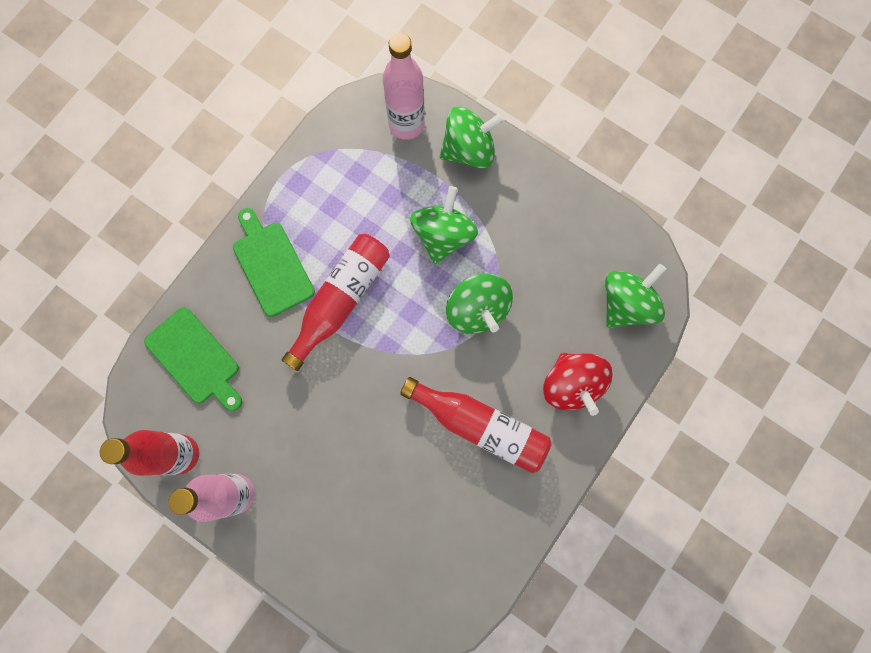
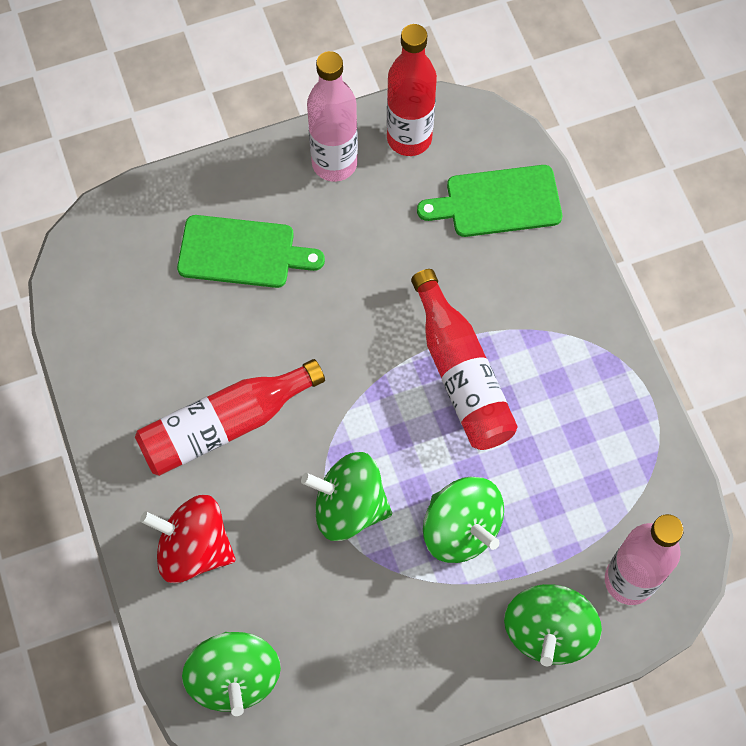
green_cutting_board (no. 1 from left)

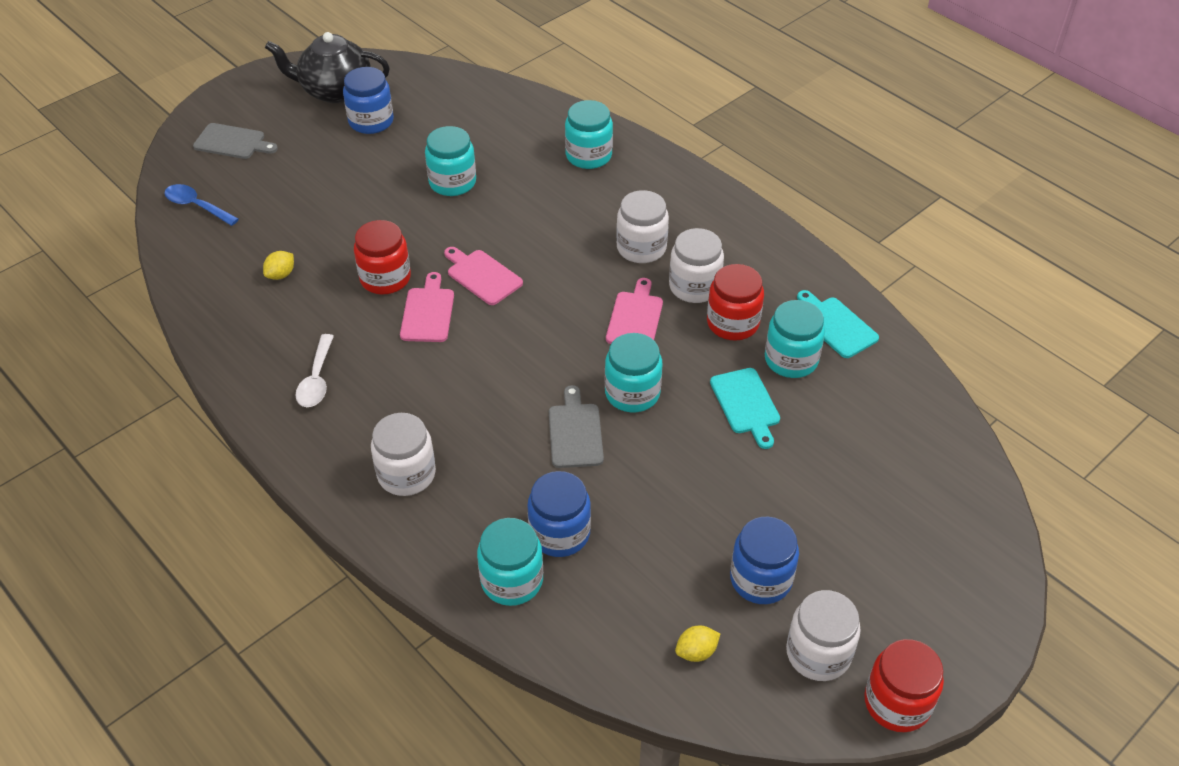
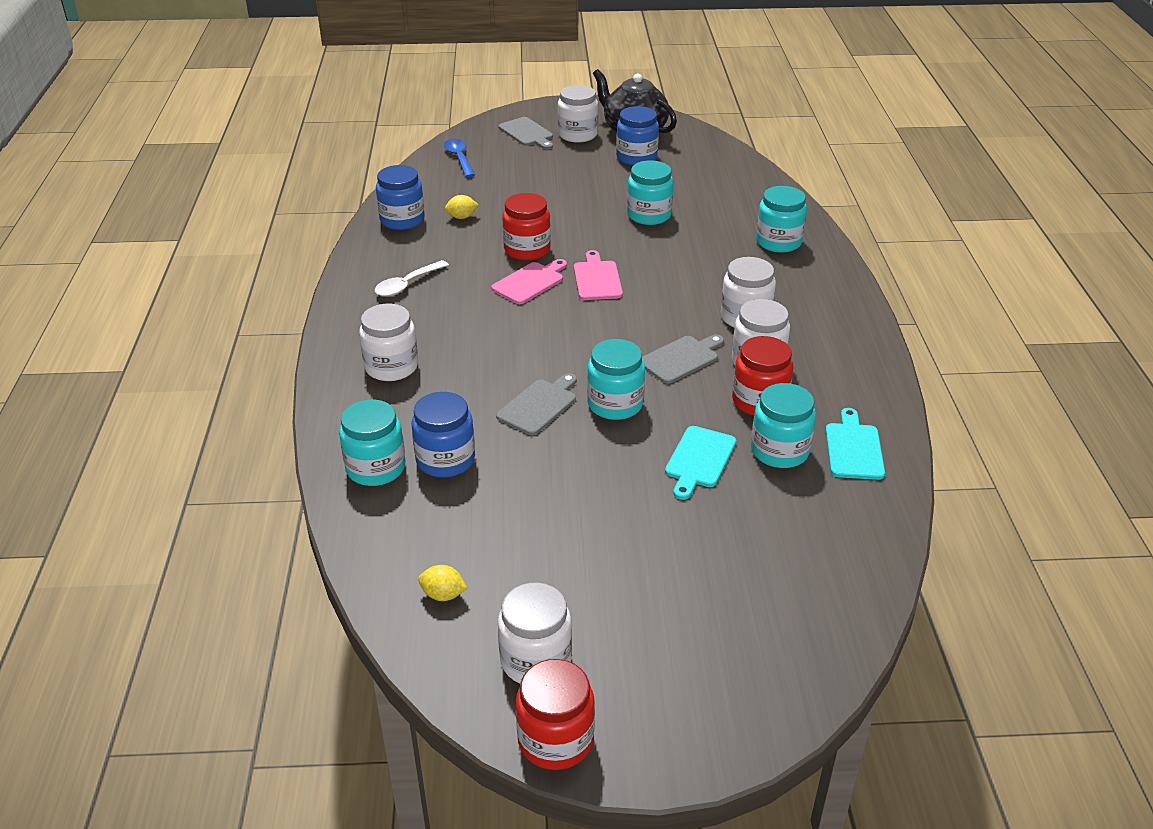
white_jar (no. 3 from left)
cobalt_jar (no. 1 from left)
grey_cutting_board (no. 3 from left)

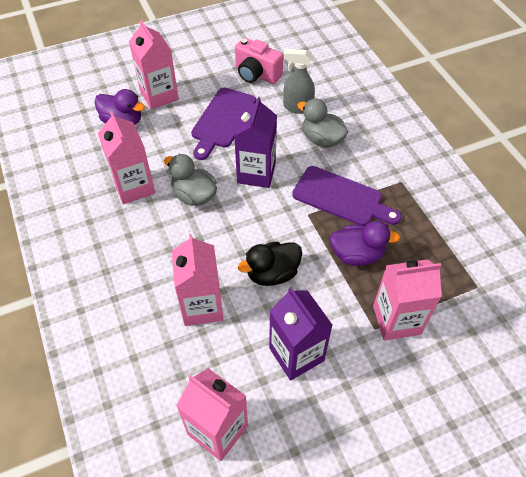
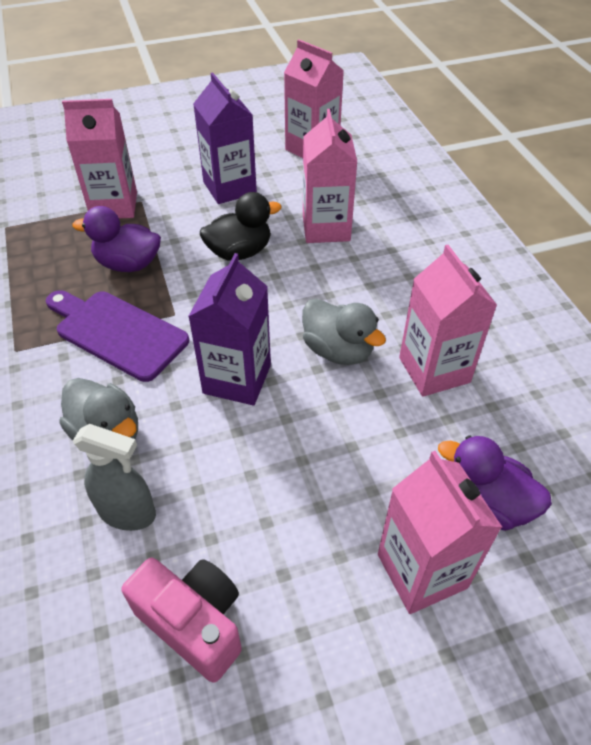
violet_cutting_board (no. 1 from left in the first image)

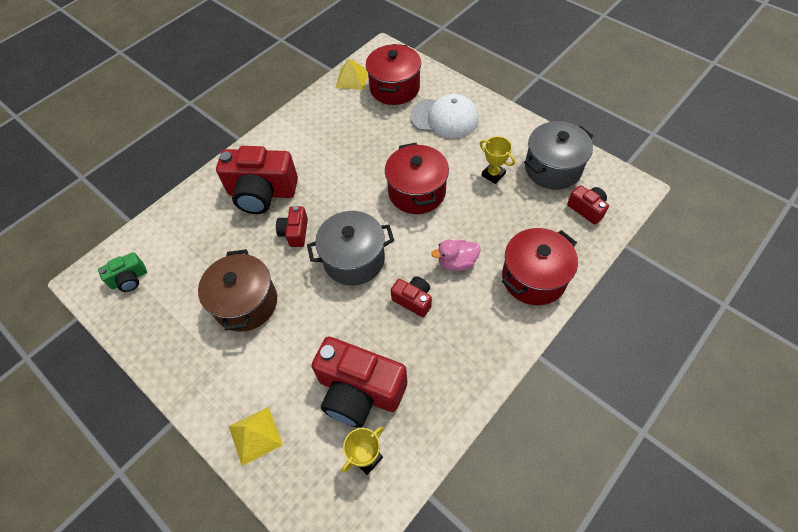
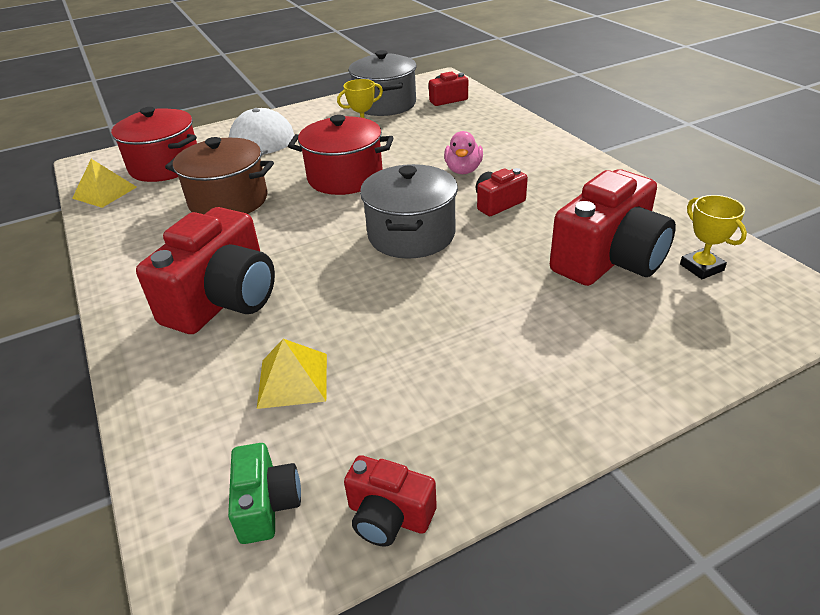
red_stockpot (no. 3 from left in the first image)
russet_stockpot
yellow_pyramid (no. 2 from left)
red_photo_camera (no. 2 from left)

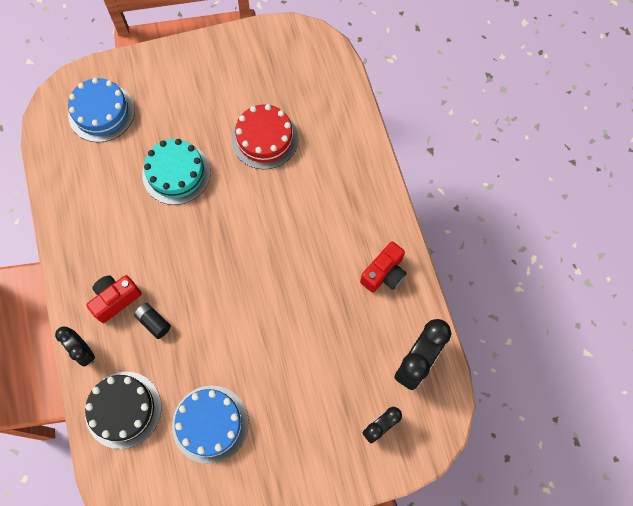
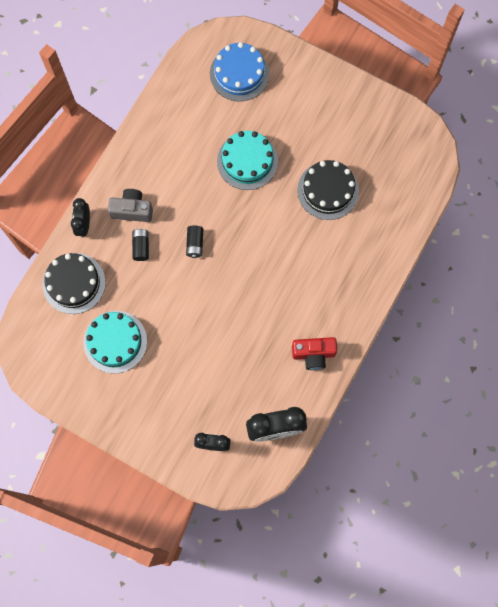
ebony_battery (no. 2 from left)
grey_photo_camera
turquoise_layer_cake (no. 1 from left)
ebony_layer_cake (no. 2 from left)

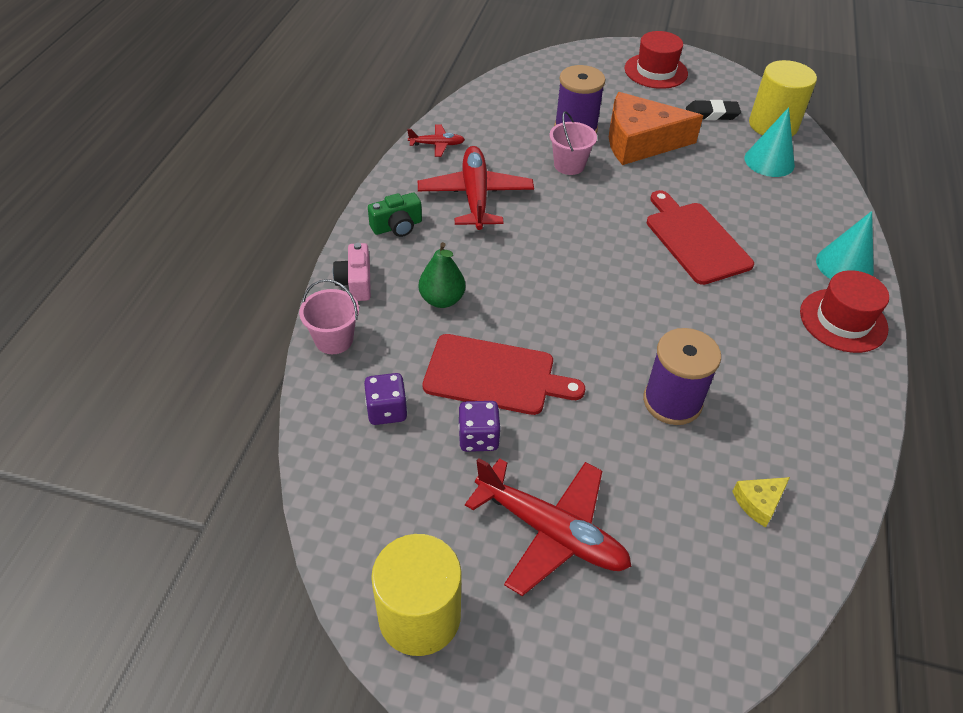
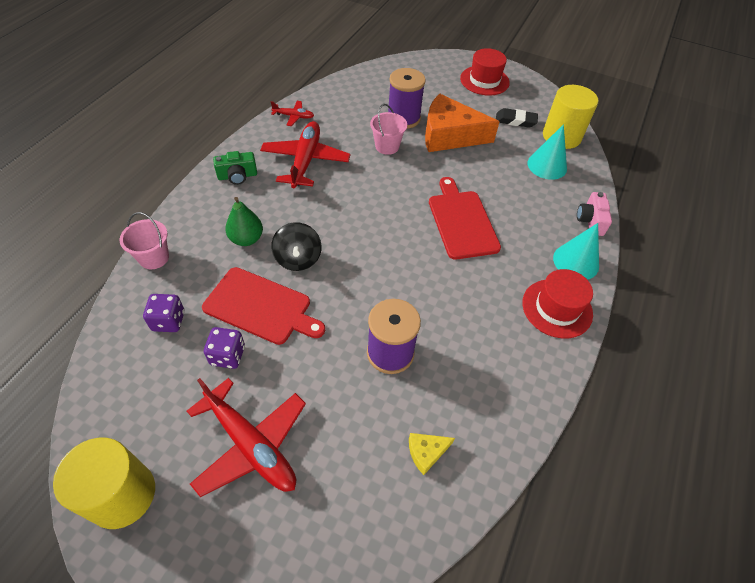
ebony_spinning_top
rose-pink_photo_camera

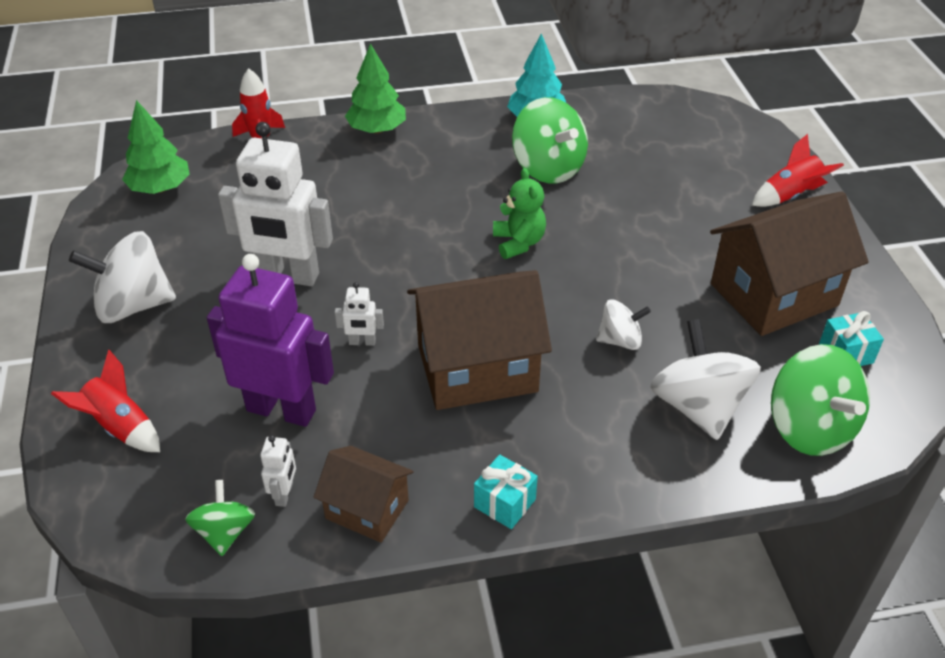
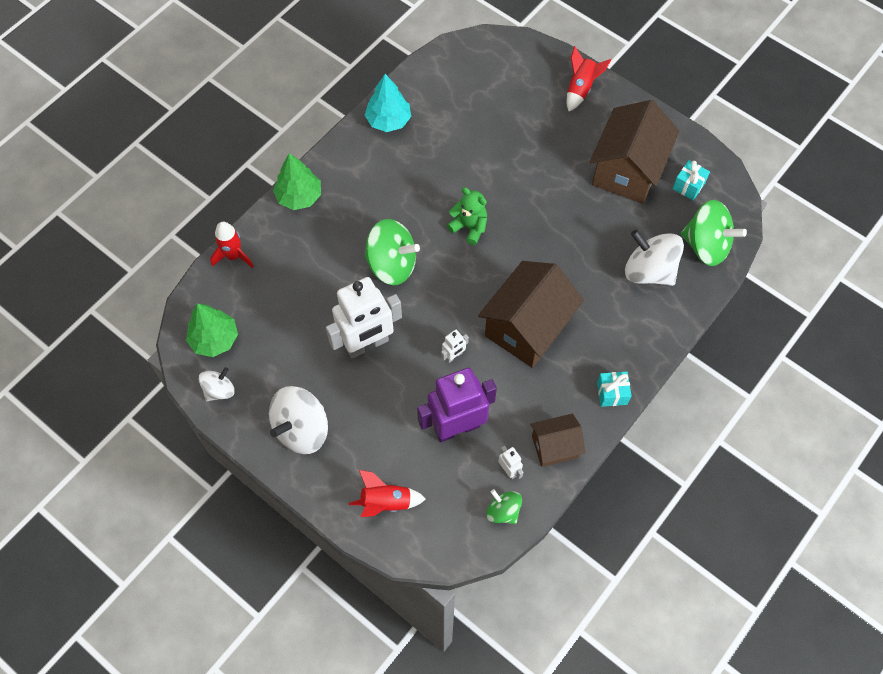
green_spinning_top (no. 1 from left)
white_spinning_top (no. 1 from left)

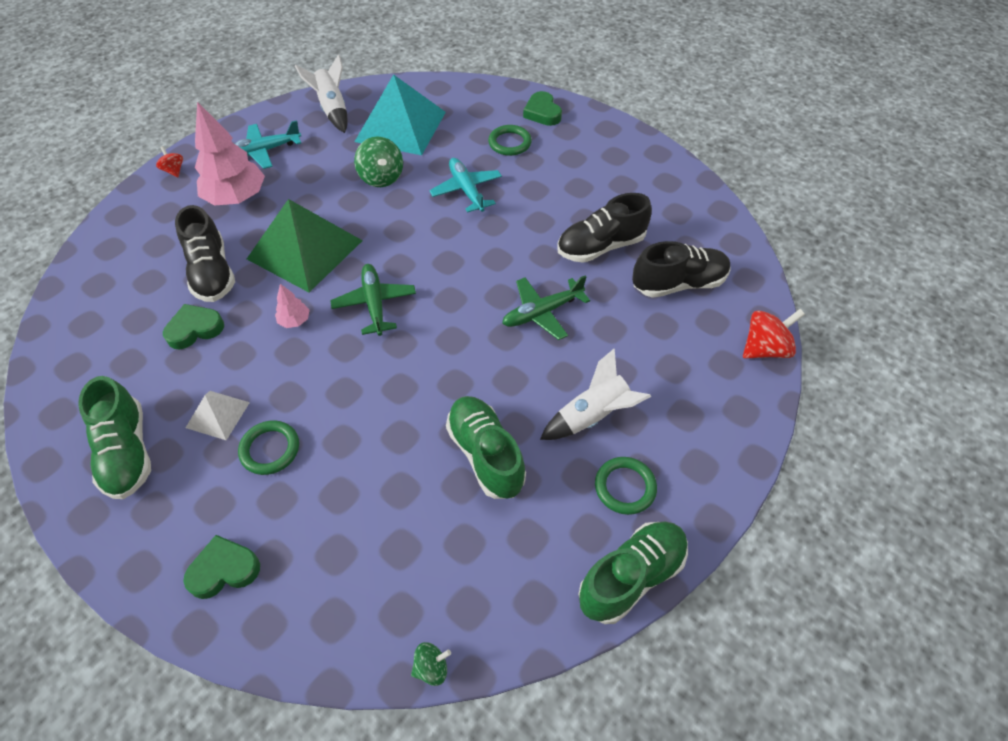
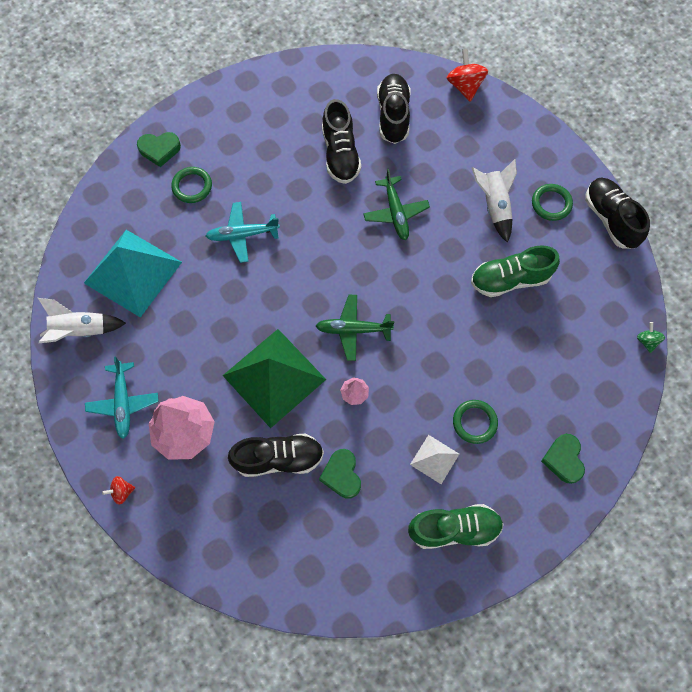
green_spinning_top (no. 1 from left in the first image)
ebony_sneaker (no. 4 from left)

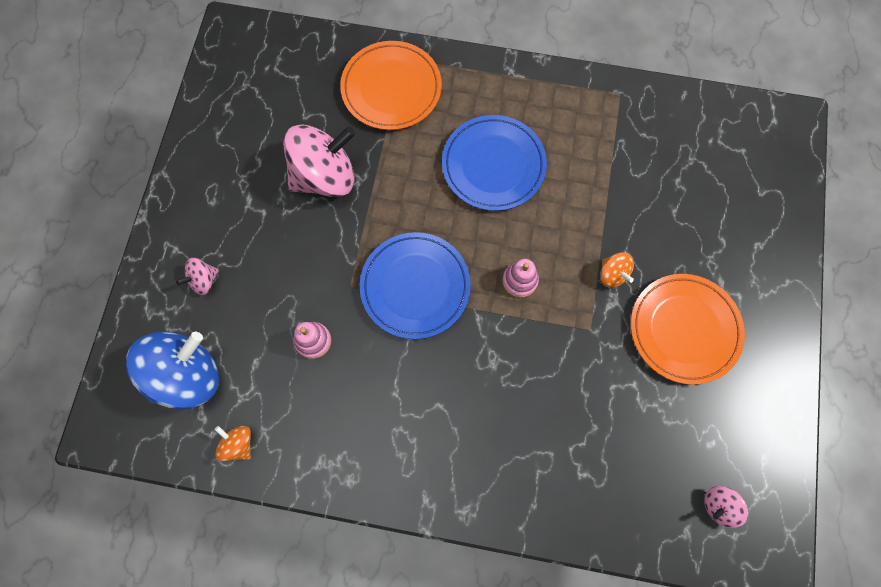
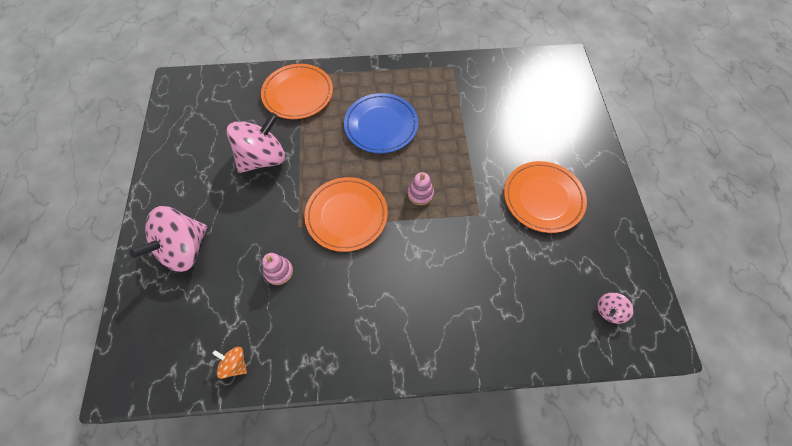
cobalt_spinning_top
bright_orange_spinning_top (no. 2 from left in the first image)
bright_orange_flat_dish (no. 2 from left)
rose-pink_spinning_top (no. 1 from left)

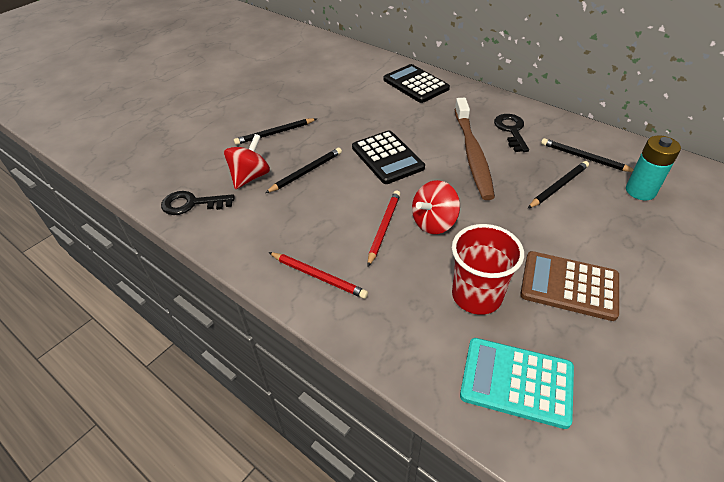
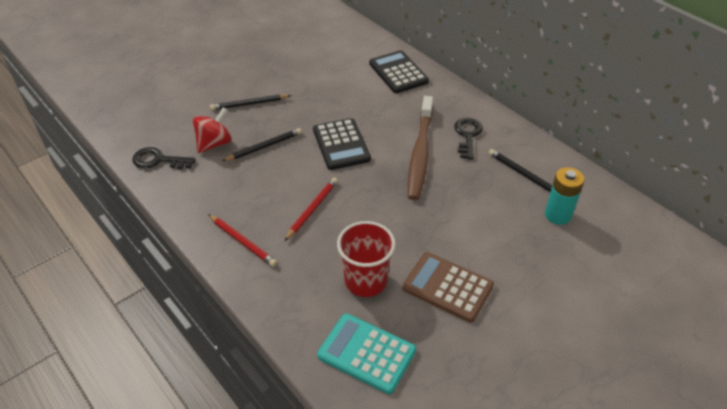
red_spinning_top (no. 2 from left in the first image)
ebony_pencil (no. 3 from left in the first image)

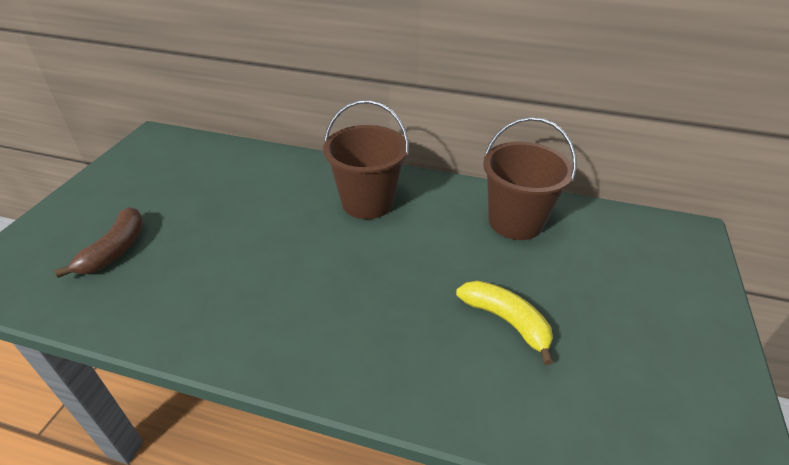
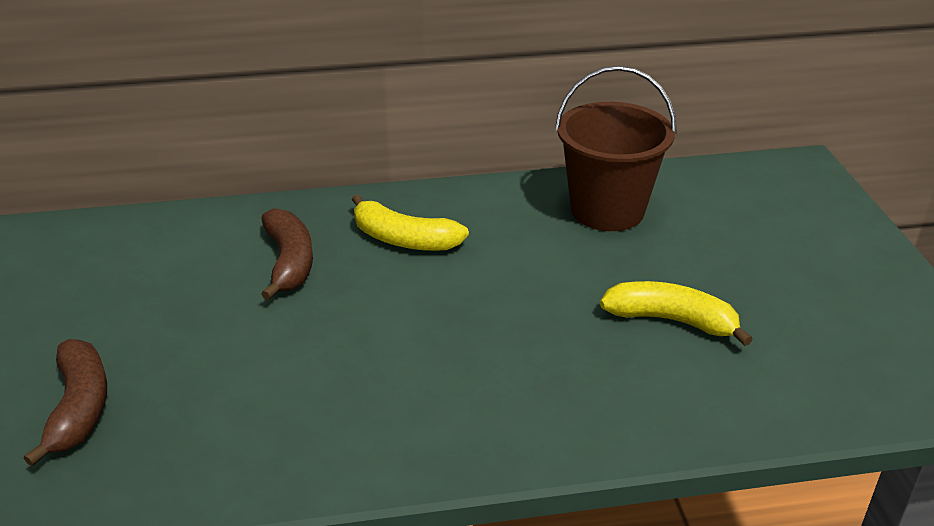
russet_toy_banana (no. 2 from left)
yellow_toy_banana (no. 1 from left)

